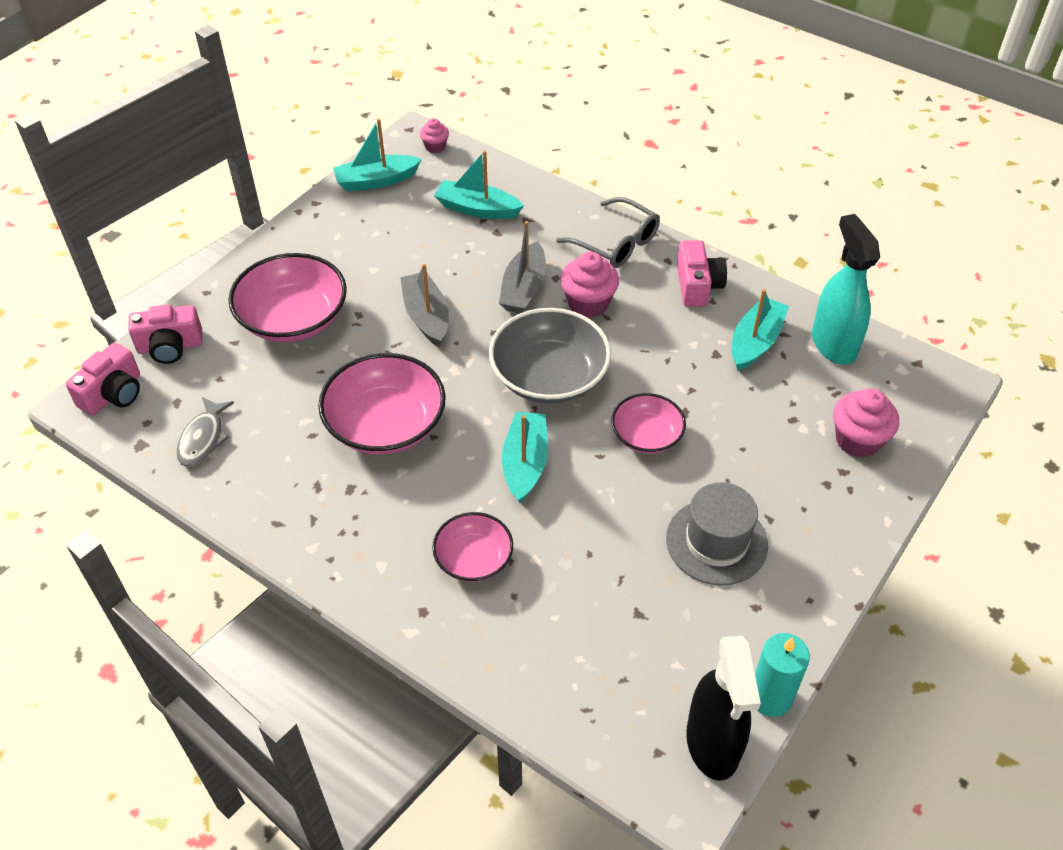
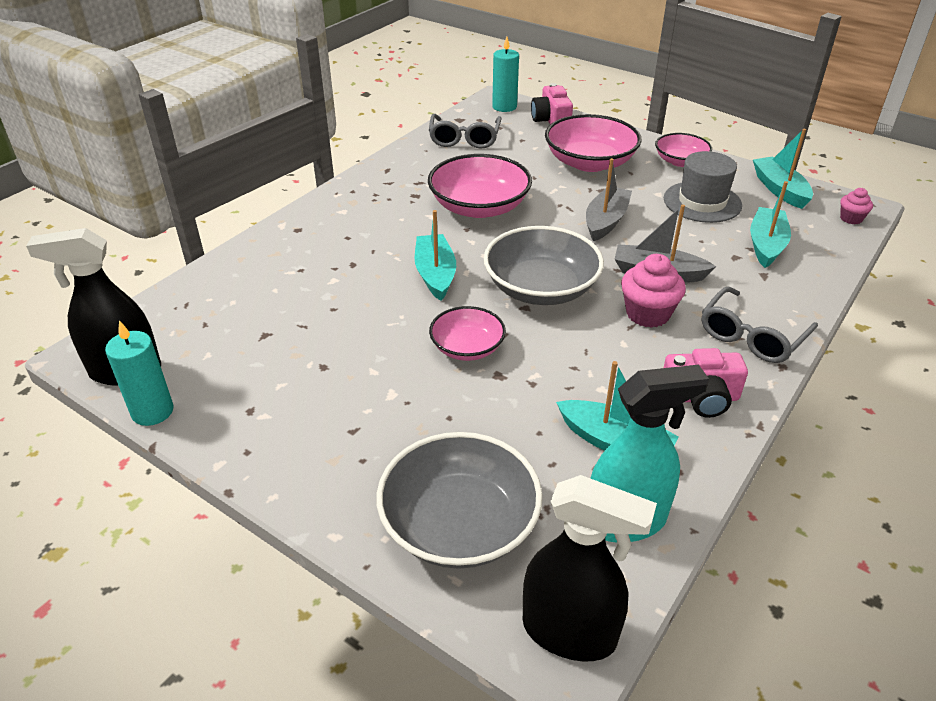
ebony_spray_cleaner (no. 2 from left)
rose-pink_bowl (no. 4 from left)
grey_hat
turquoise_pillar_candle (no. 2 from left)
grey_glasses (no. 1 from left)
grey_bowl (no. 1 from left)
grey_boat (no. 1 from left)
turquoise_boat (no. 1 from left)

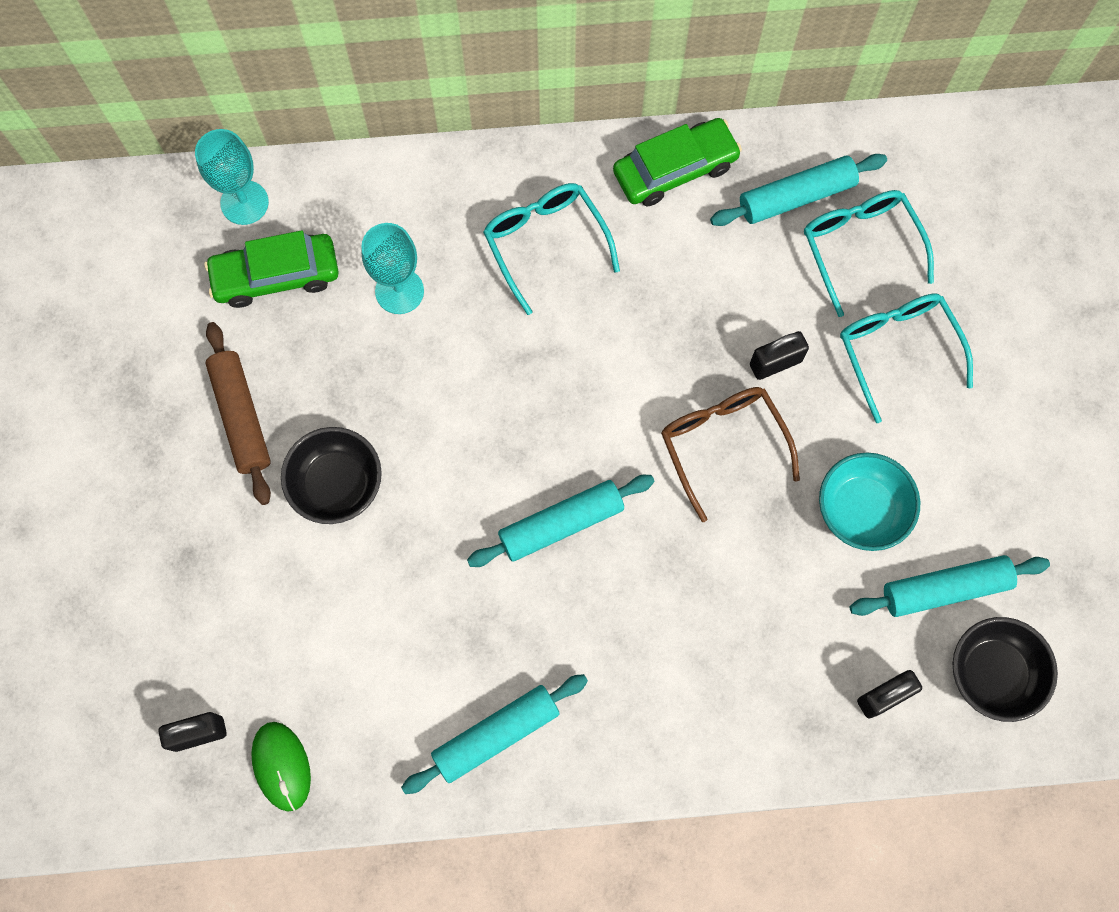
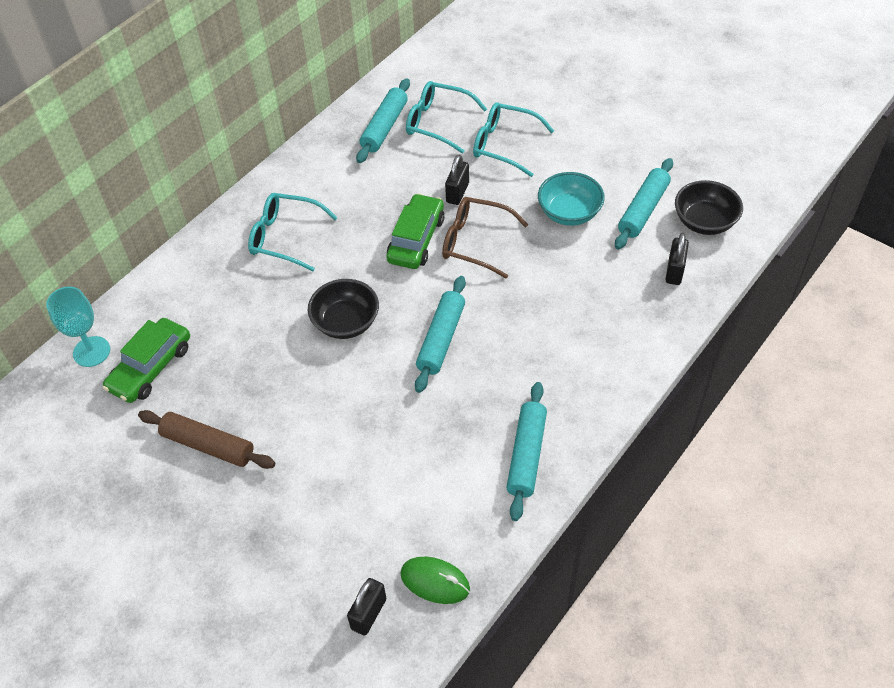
turquoise_wine_glass (no. 2 from left in the first image)
ebony_bowl (no. 1 from left)
green_automobile (no. 2 from left)

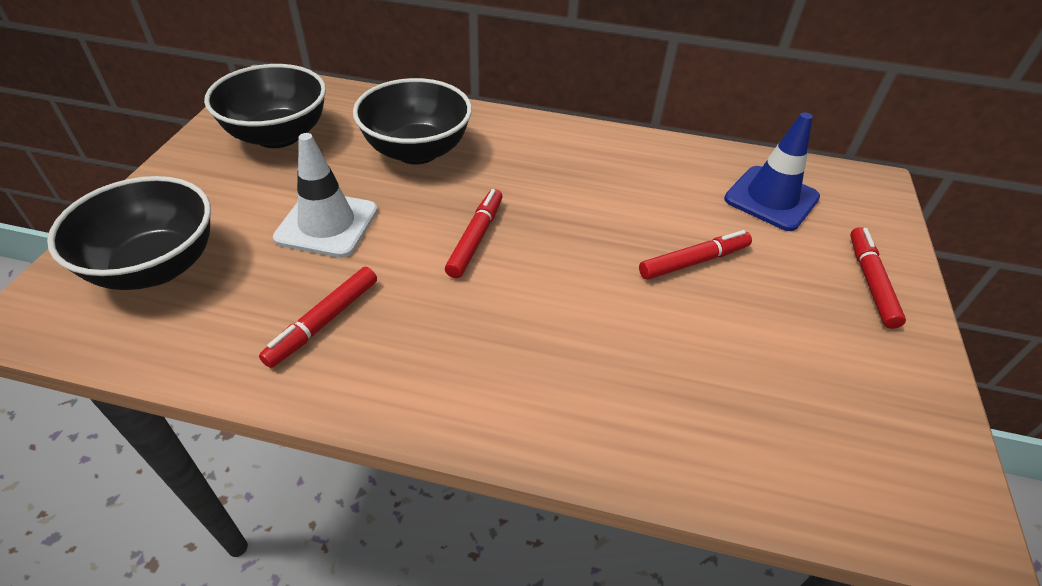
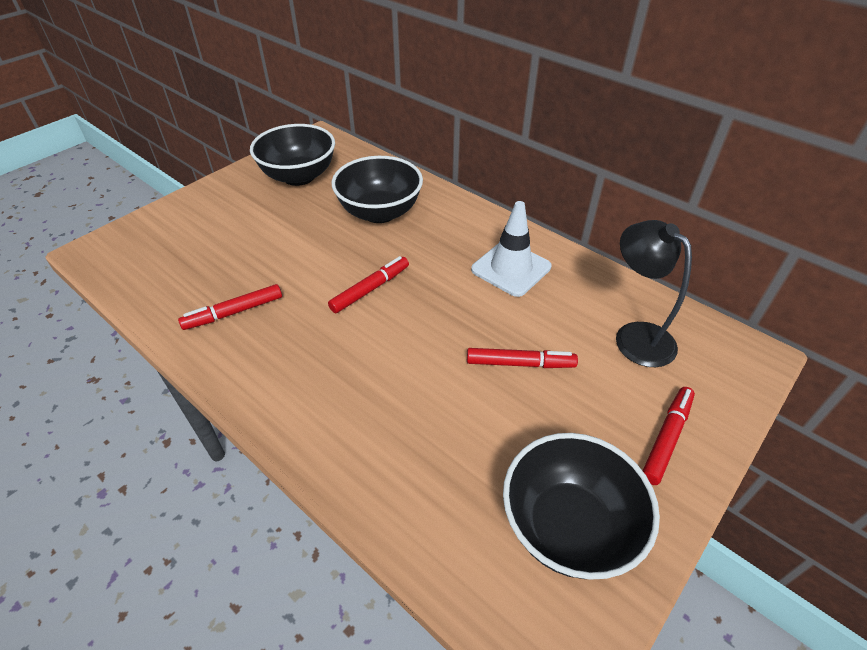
ebony_bowl (no. 3 from left)
white_road_cone
ebony_reading_lamp

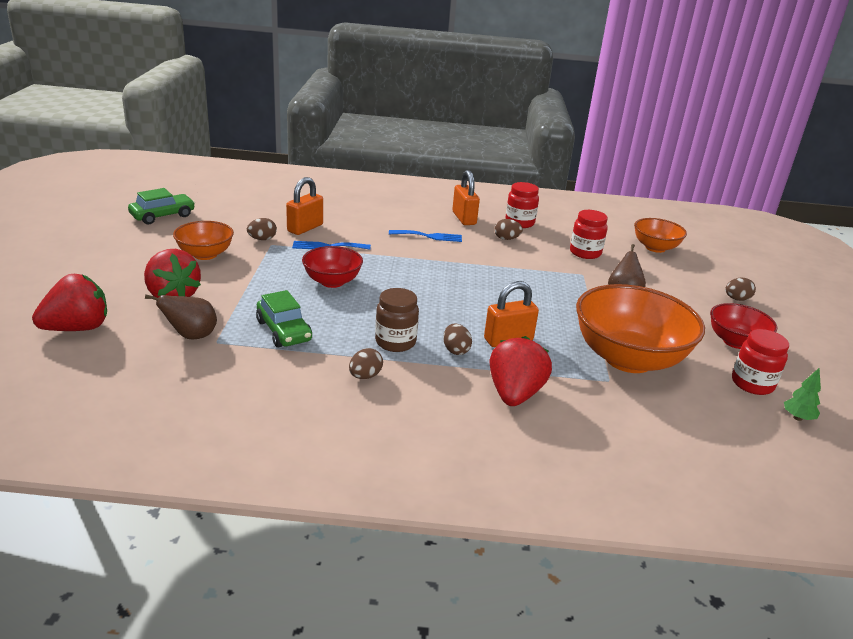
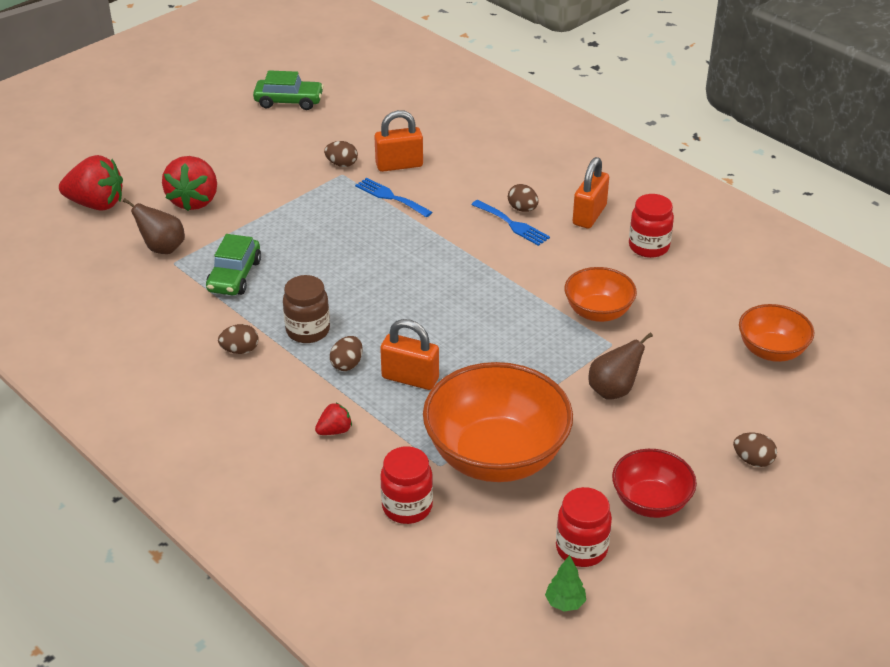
red_bowl (no. 1 from left in the first image)
bright_orange_bowl (no. 2 from left)
russet_toy_egg (no. 4 from left)
red_jar (no. 1 from left)
red_toy_strawberry (no. 3 from left)

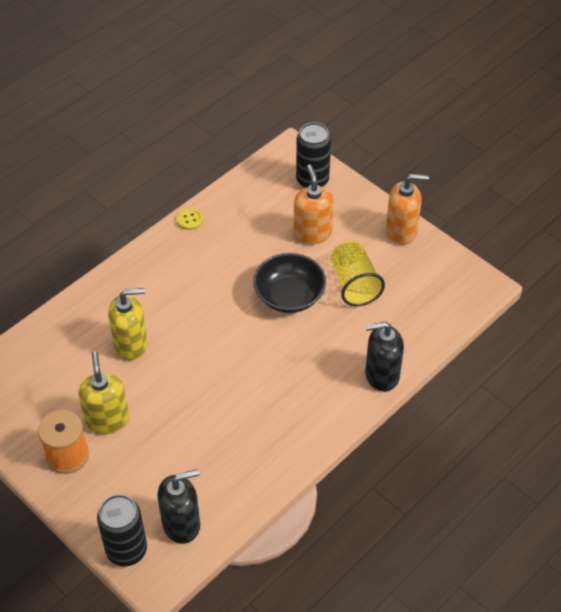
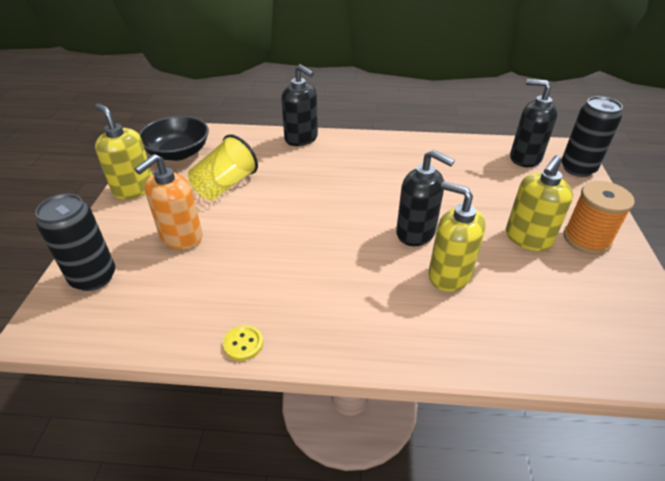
ebony_soap_pump (no. 2 from left)
ebony_bowl
yellow_soap_pump (no. 1 from left)

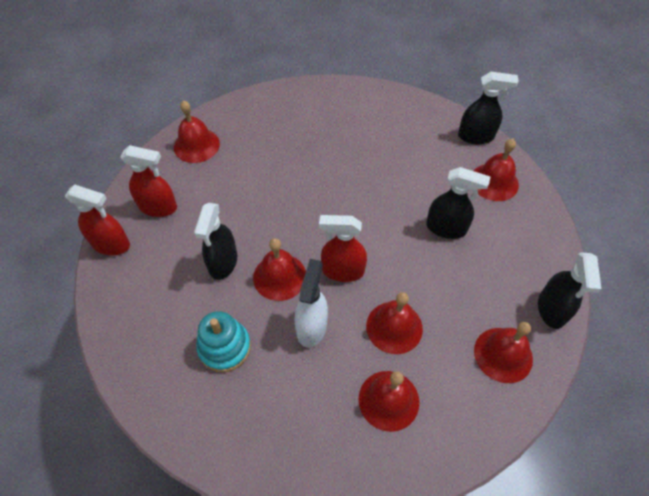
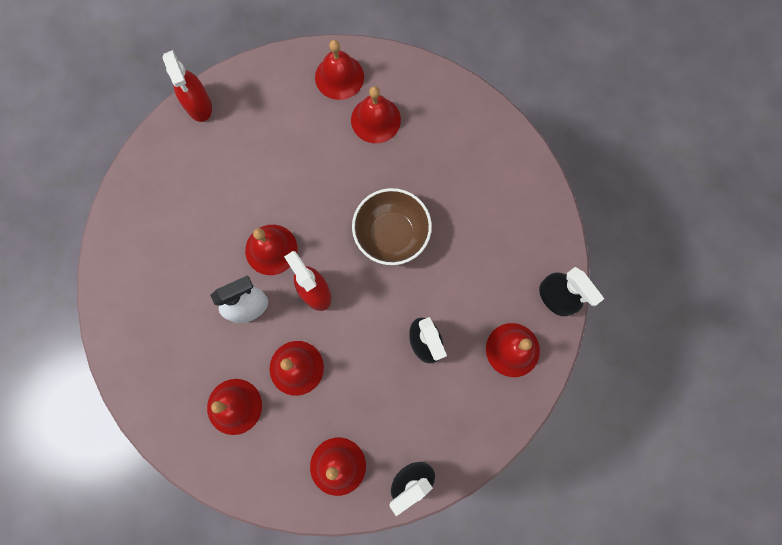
red_spray_cleaner (no. 2 from left in the first image)
ebony_spray_cleaner (no. 1 from left in the first image)
turquoise_ring_stacker
red_hand_bell (no. 6 from left)
russet_bowl

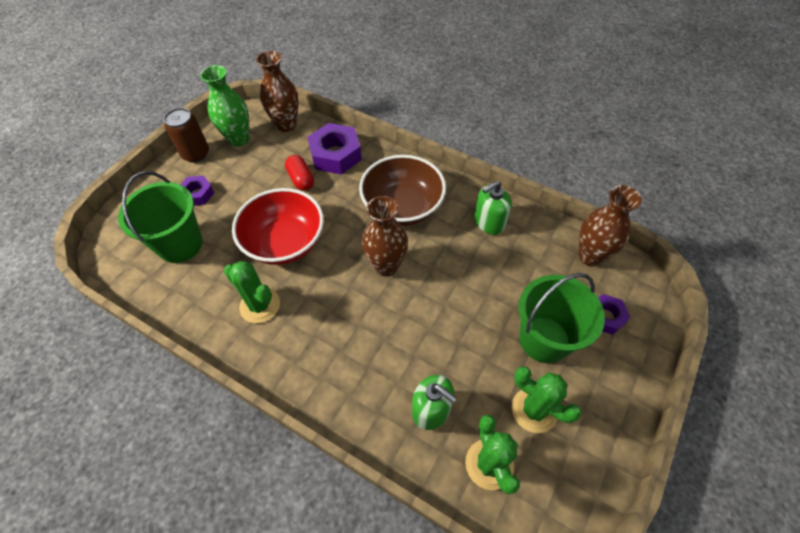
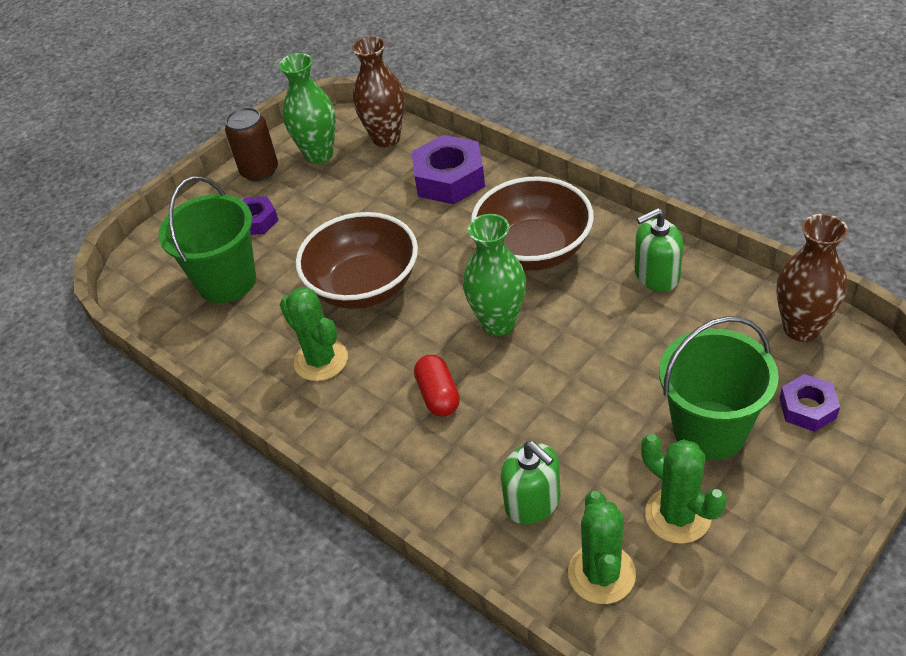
red_capsule
russet_bowl (no. 1 from left)
green_tall_vase (no. 2 from left)

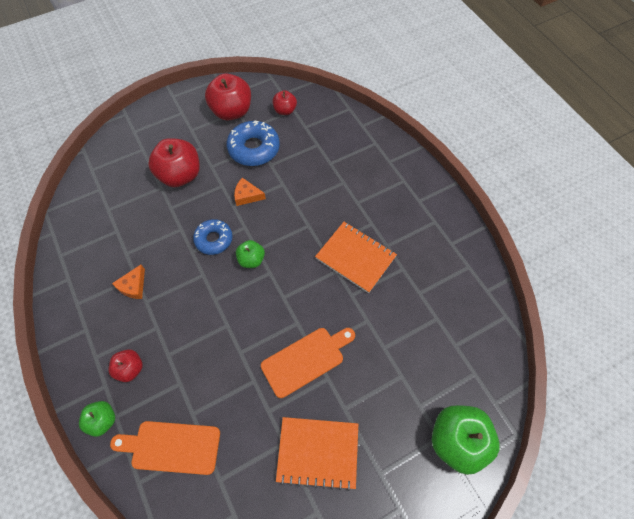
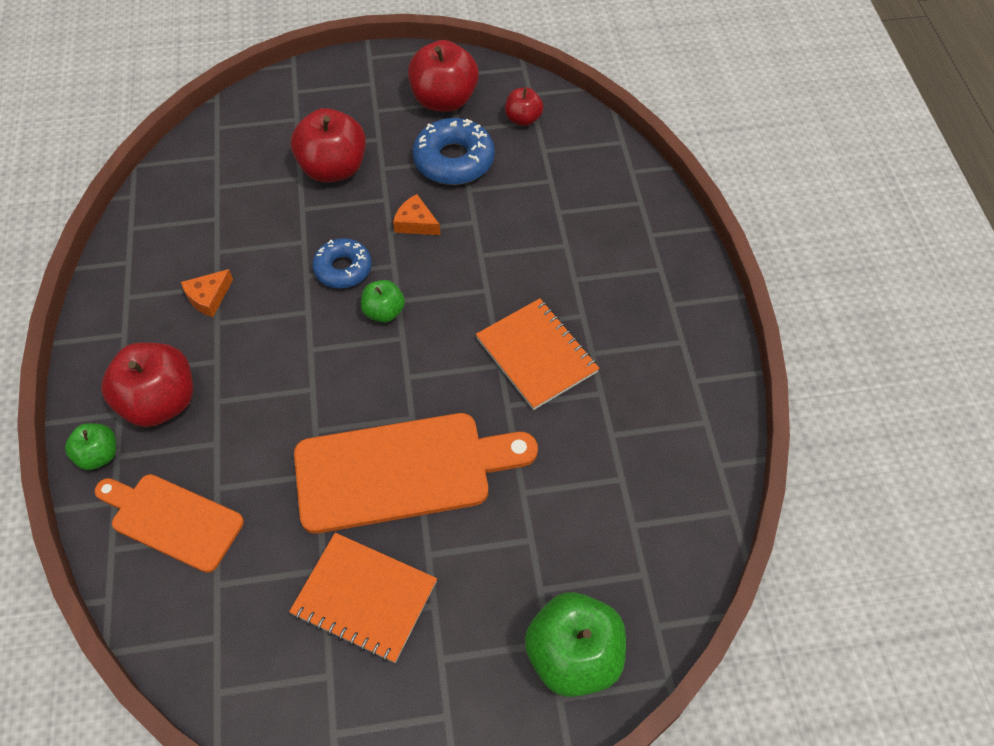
red_apple (no. 1 from left)
bright_orange_cutting_board (no. 2 from left)

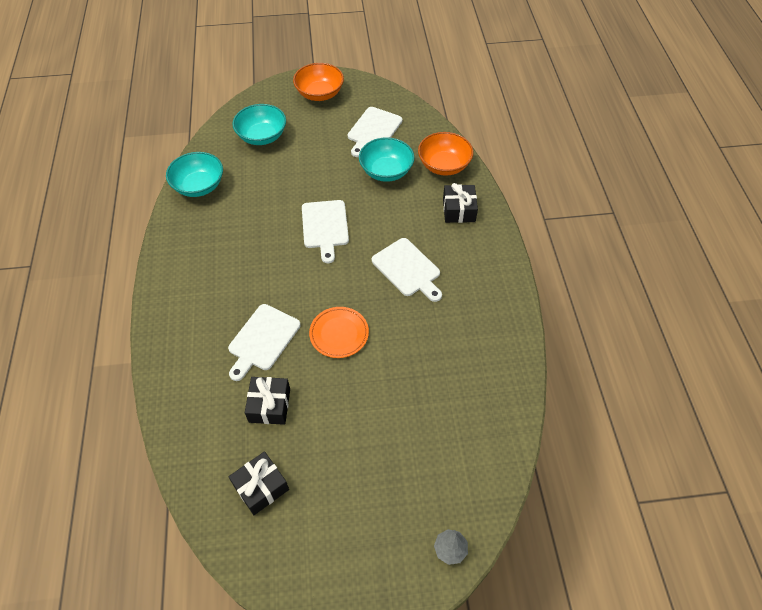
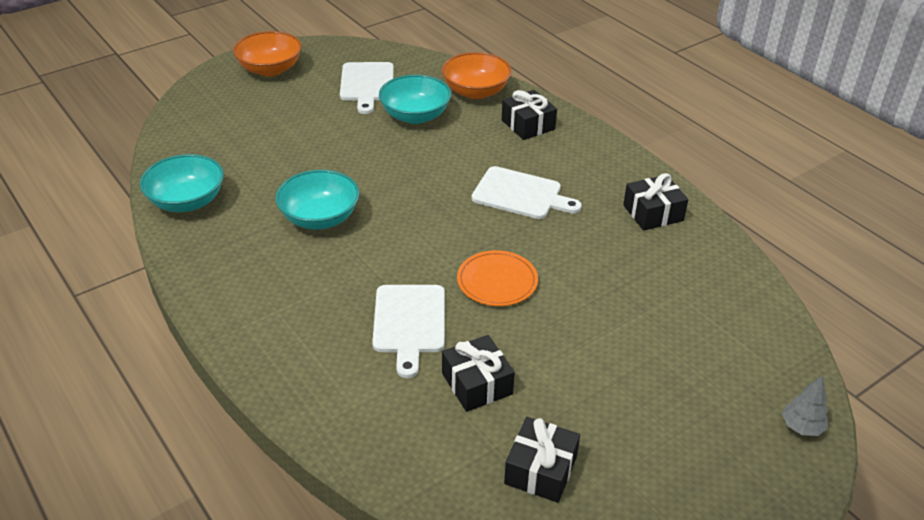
white_cutting_board (no. 2 from left in the first image)
ebony_wrapped_gift (no. 4 from left)
turquoise_bowl (no. 2 from left)

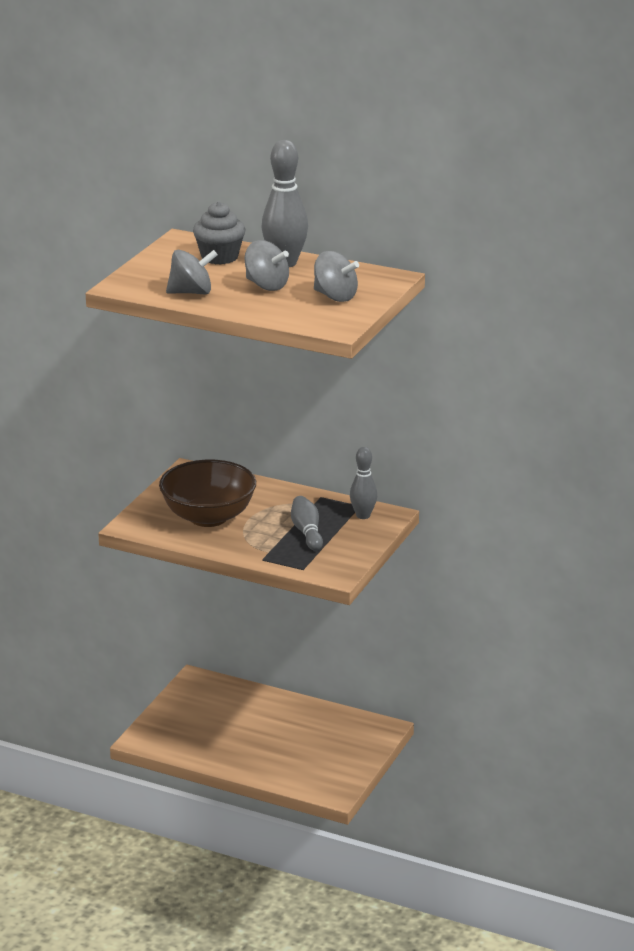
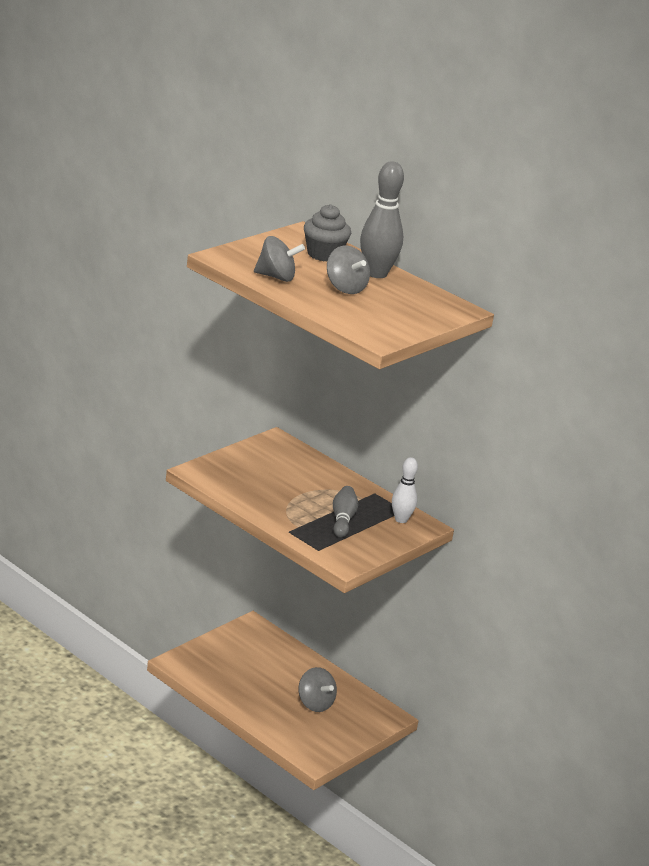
russet_bowl
grey_spinning_top (no. 2 from left)
white_skittle

